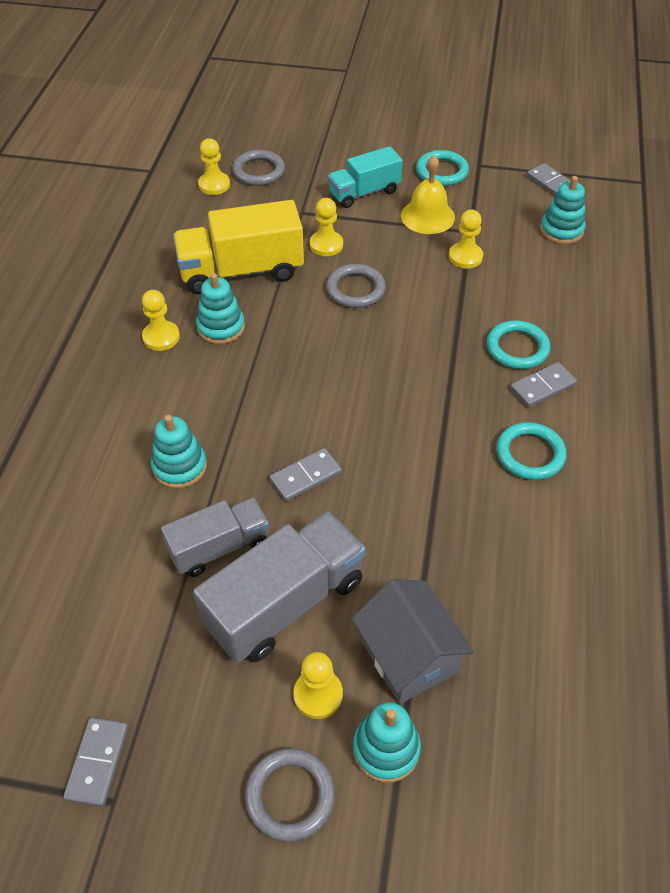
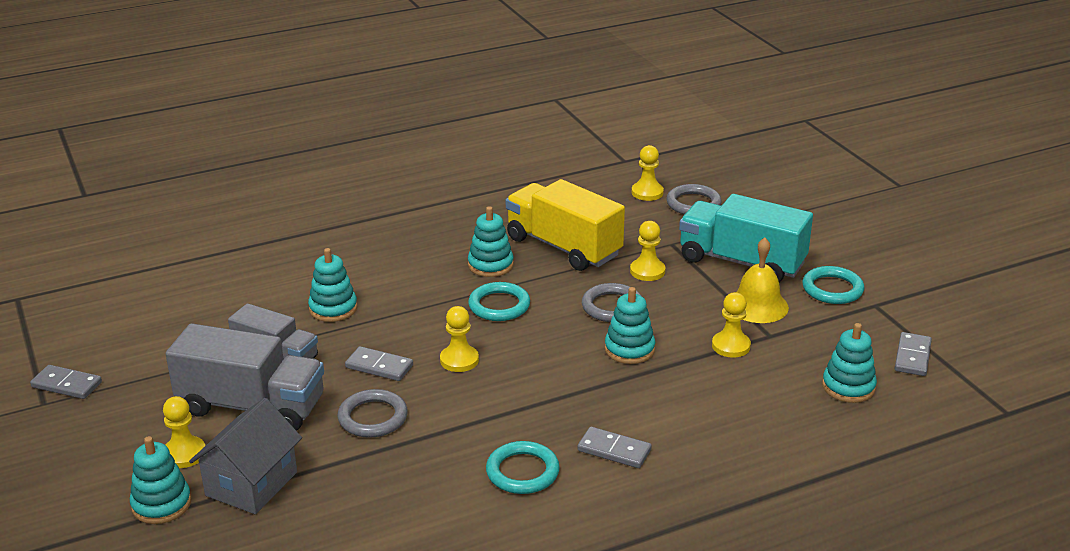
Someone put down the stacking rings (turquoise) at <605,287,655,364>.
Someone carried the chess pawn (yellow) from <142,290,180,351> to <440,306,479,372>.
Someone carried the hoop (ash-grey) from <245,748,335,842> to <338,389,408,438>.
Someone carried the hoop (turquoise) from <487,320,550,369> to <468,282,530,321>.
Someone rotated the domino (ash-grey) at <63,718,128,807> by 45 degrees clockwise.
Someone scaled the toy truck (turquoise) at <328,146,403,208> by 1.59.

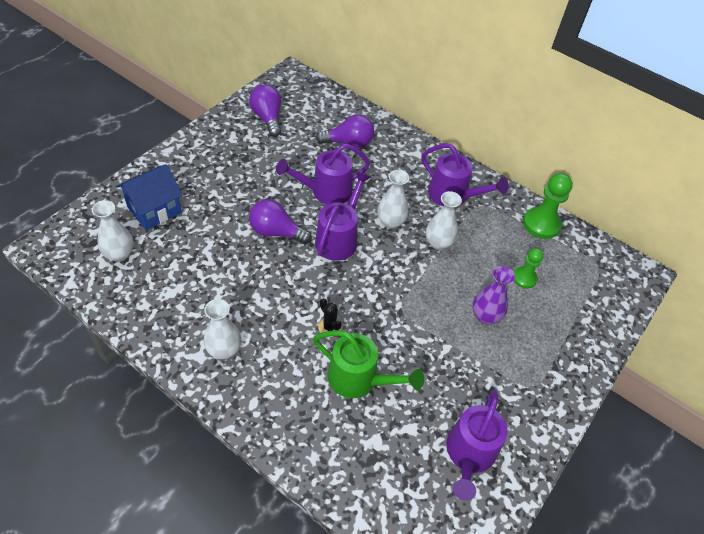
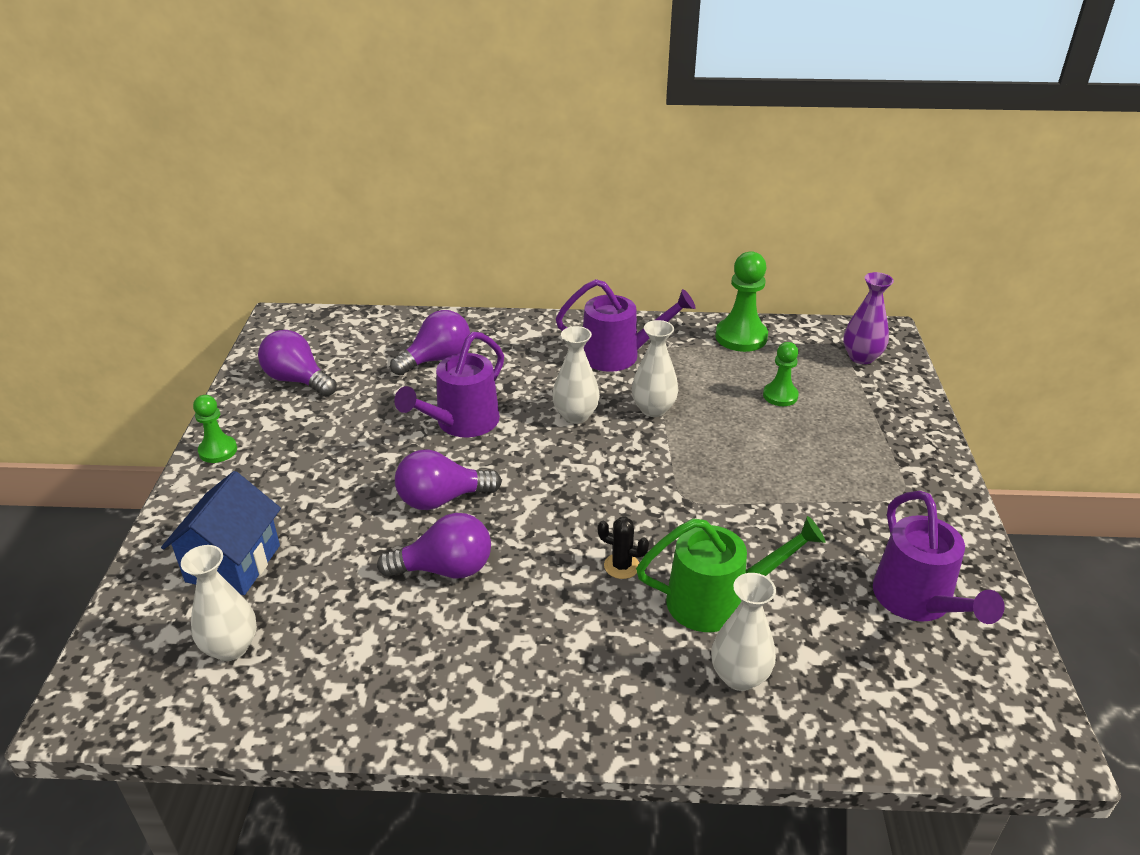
Someone took away the sprinkling can (violet) at <315,171,371,261>.
Someone put down the chess pawn (leaf-green) at <193,395,237,463>.
Someone put down the bulb (violet) at <377,513,491,578>.
Someone carried the flower vase (snow-white) from <203,299,241,359> to <711,573,776,691>.
Someone carried the flower vase (violet) from <472,266,515,324> to <843,272,894,364>.

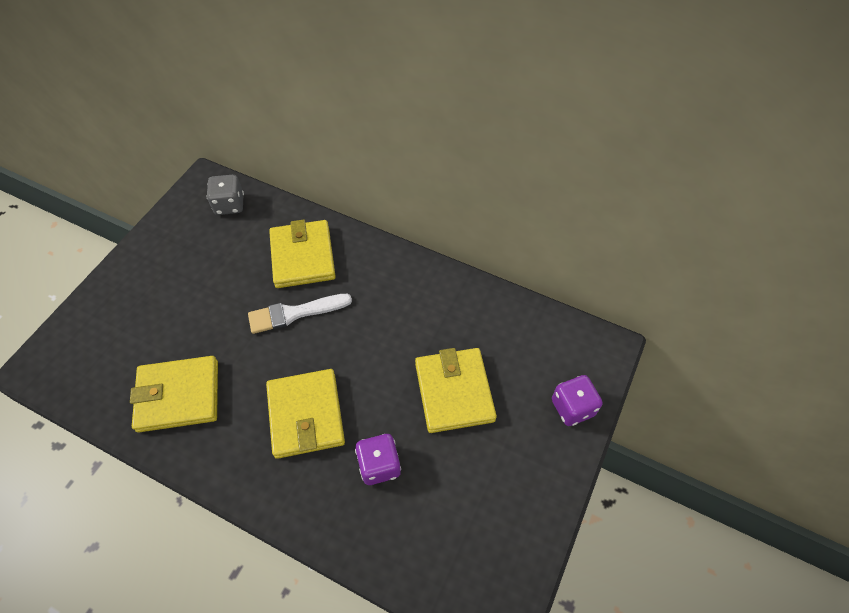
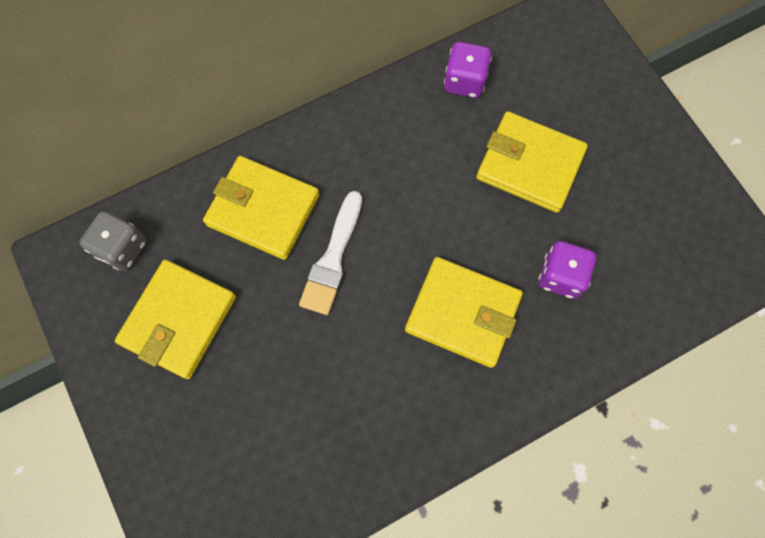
Someone carried the wallet (yellow) from <130,356,218,432> to <115,260,236,379>.
Someone carried the dice (violet) from <552,375,603,426> to <444,42,492,98>.

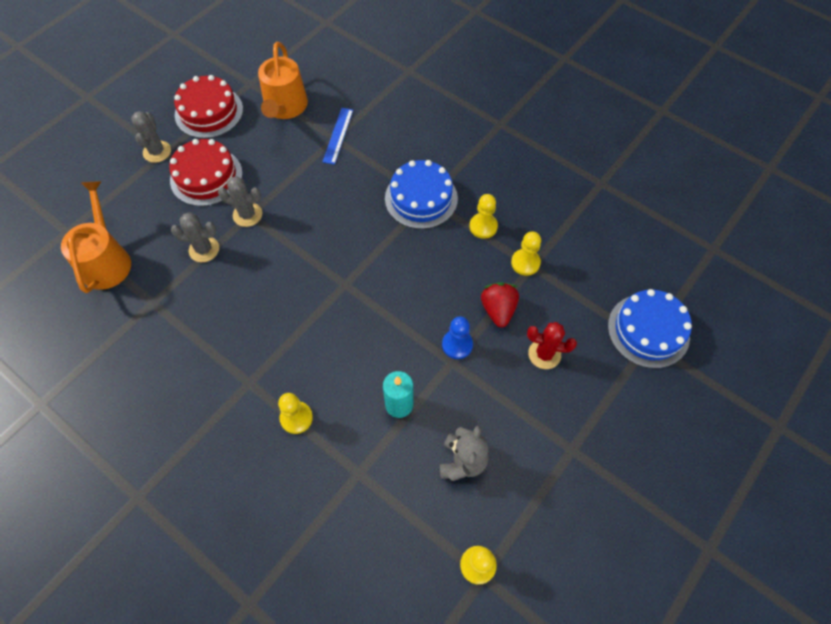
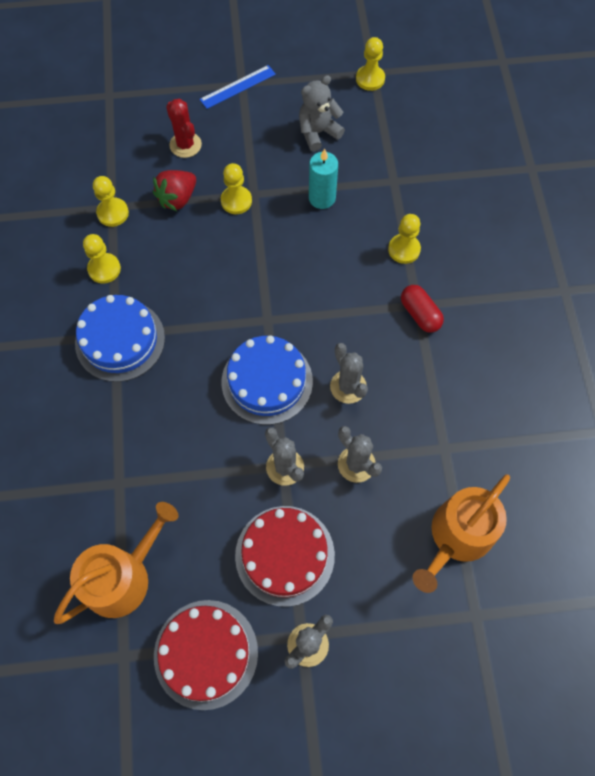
Someone put down the saguaro cactus (ash-grey) at <330,343,368,404>.
Someone put down the pill (red) at <401,285,444,333>.
Someone carried the measuring stick (blue) from <322,108,353,165> to <200,65,276,109>.
Someone carried the cake (blue) from <608,289,692,368> to <222,335,313,425>.
Someone repainted the chess pawn (blue) at <442,316,473,359>, which became the chess pawn (yellow) at <221,163,252,214>.

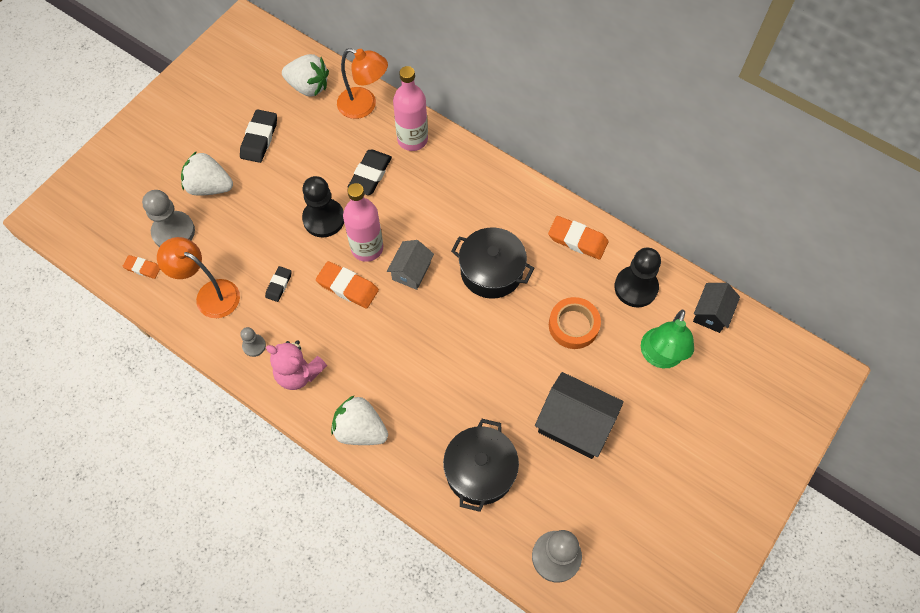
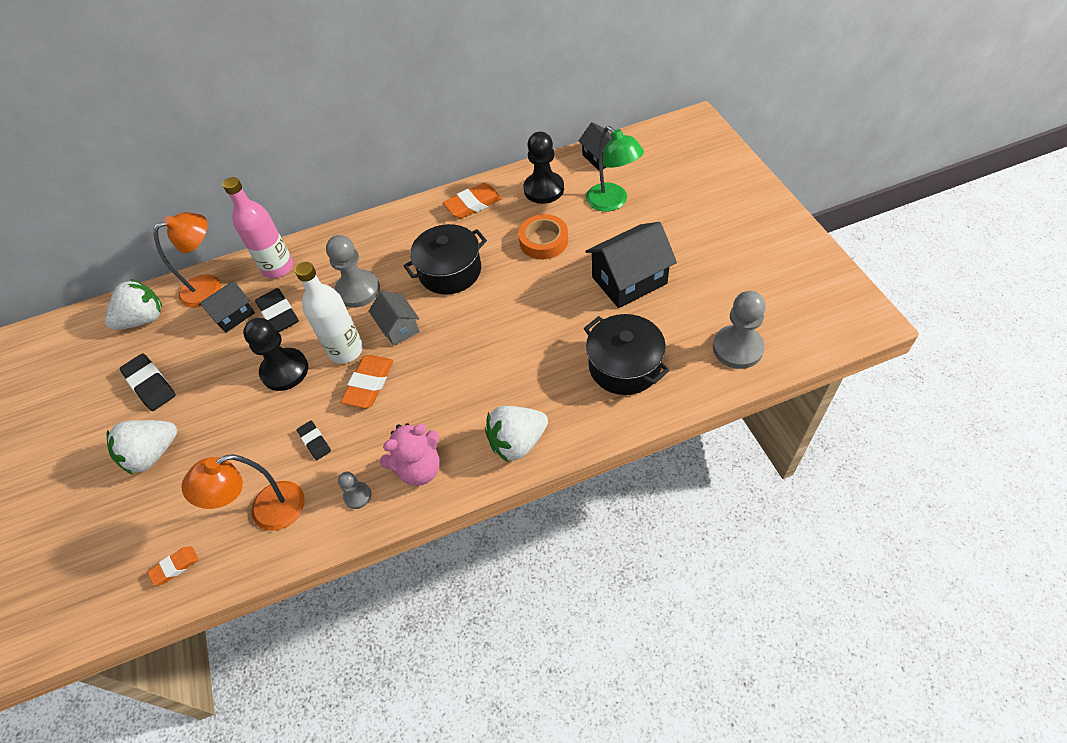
Someone put down the toy house (ebony) at <199,281,255,333>.
Someone carried the chess pawn (ash-grey) from <142,190,195,247> to <326,235,380,308>.
Someone repainted the drink bottle (pink) at <343,183,383,262>, which became the drink bottle (snow-white) at <295,262,363,364>.
Someone rotated the pencil eraser (orange) at <316,261,379,309> by 45 degrees counterclockwise.

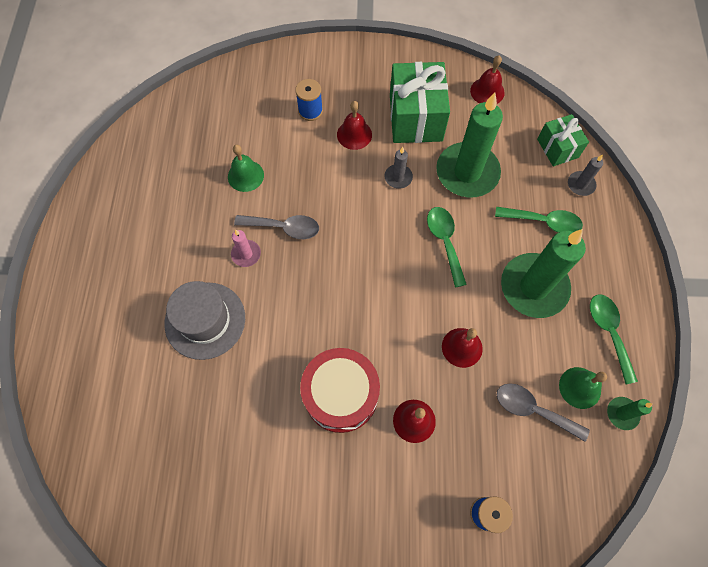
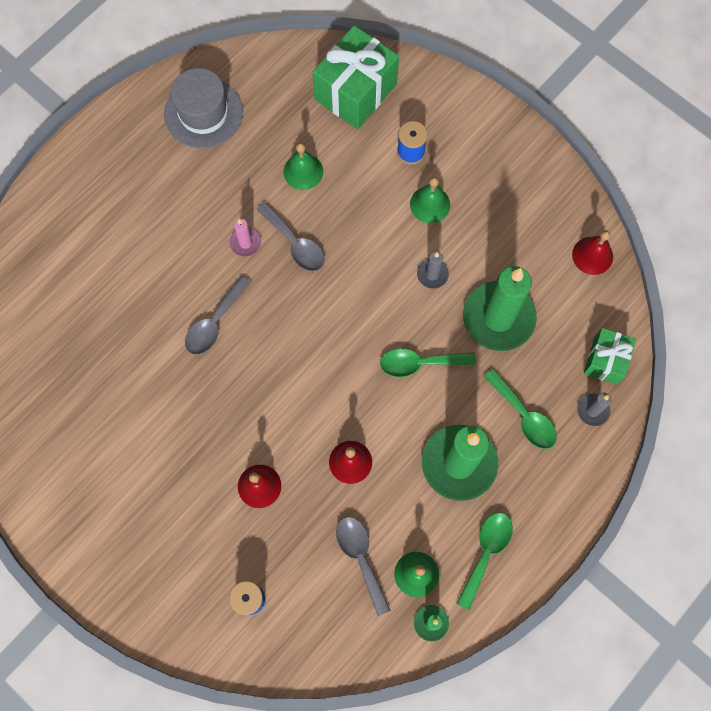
Someone took away the drum (red) at <300,348,380,433>.
Someone put down the teaspoon (ash-grey) at <185,276,251,355>.
Someone carried the tall hat (ash-grey) from <165,281,245,360> to <164,68,243,149>.
Someone carried the wrapped gift (leaf-green) from <390,62,450,143> to <313,25,399,129>.
Someone repainted the hand bell (red) at <337,101,372,150>, which became the hand bell (leaf-green) at <410,177,450,223>.
Someone rotated the teaspoon (leaf-green) at <427,207,467,288> by 120 degrees counterclockwise.

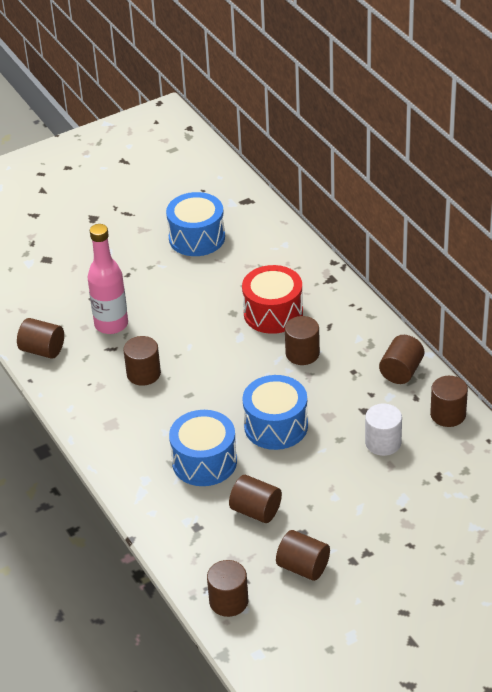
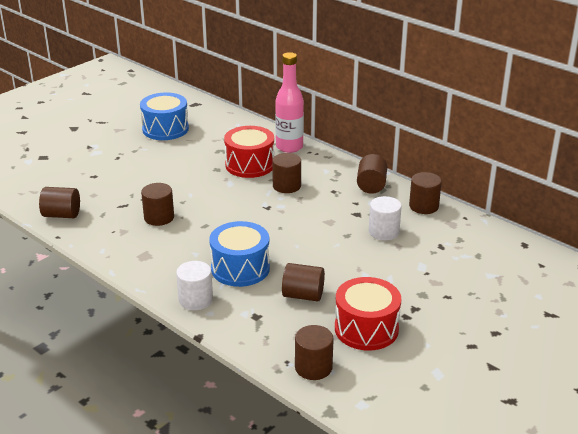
Someone took away the drum (blue) at <242,375,308,450>.
Someone put down the cylinder (snow-white) at <176,261,213,310>.
Someone carried the drink bottle (pink) from <88,224,128,334> to <275,52,304,153>.
Someone swapped the cylinder (dark brown) at <276,530,330,581> for the drum (red) at <335,277,401,350>.

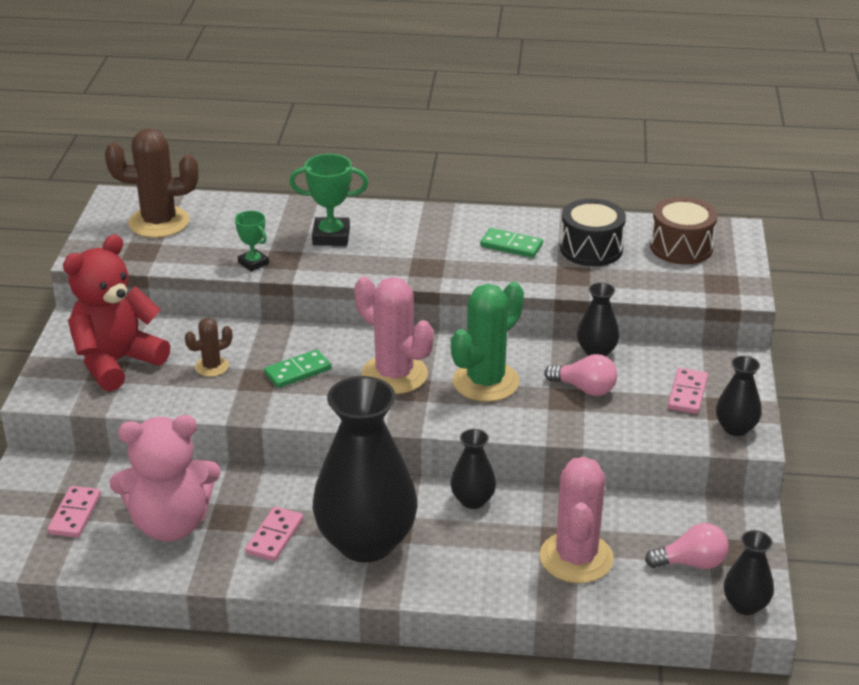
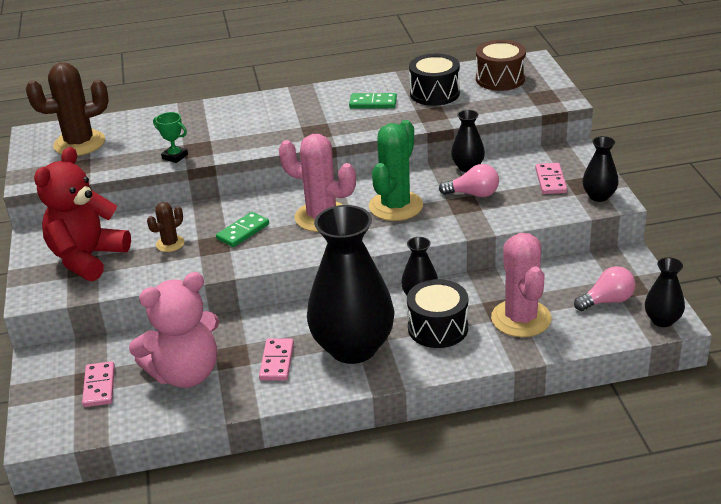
Someone took away the award cup (leaf-green) at <289,154,368,246>.
Someone put down the drum (ebony) at <407,279,468,348>.

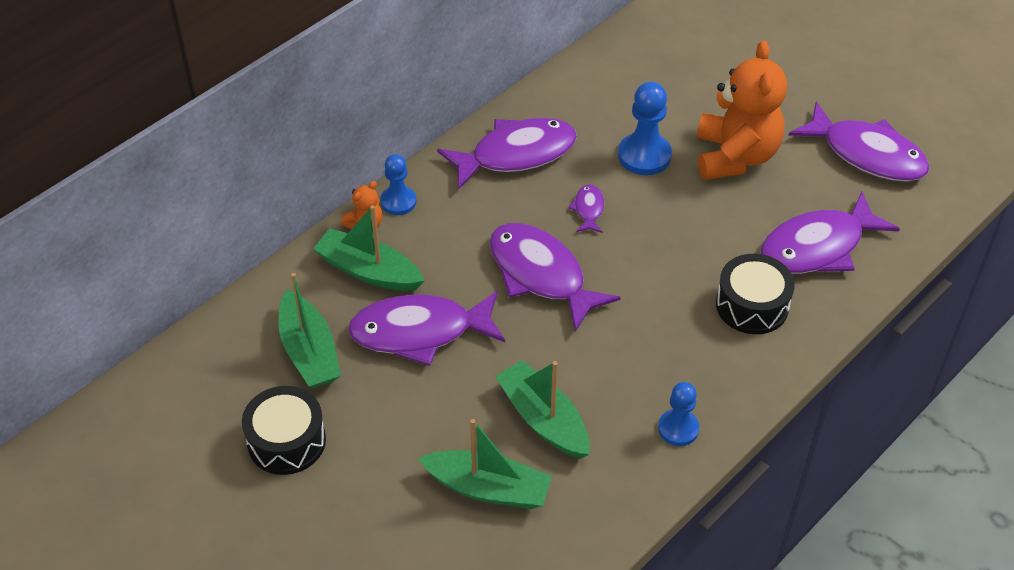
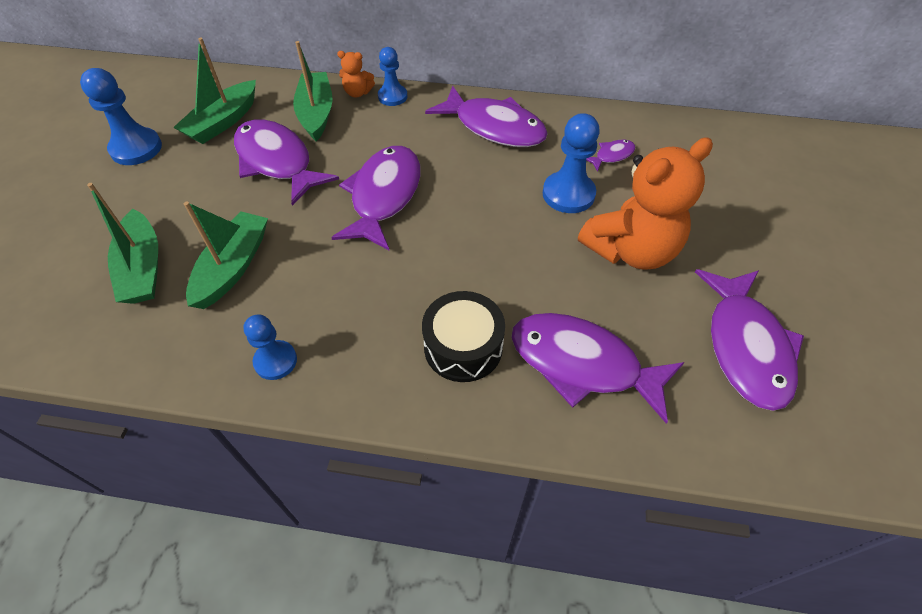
Someone carried the fish figure (violet) from <568,184,604,233> to <586,140,635,172>.
Someone swapped the drum (ebony) at <242,386,326,475> for the chess pawn (blue) at <80,68,162,165>.

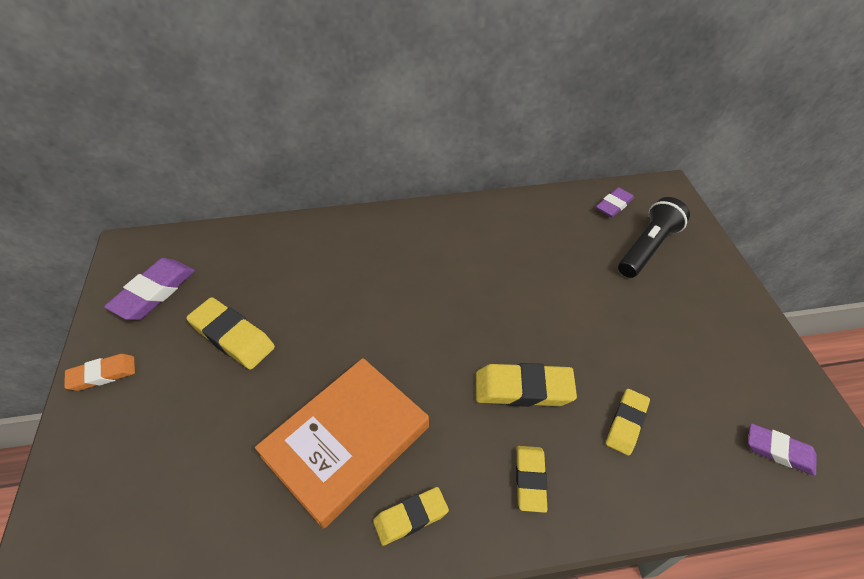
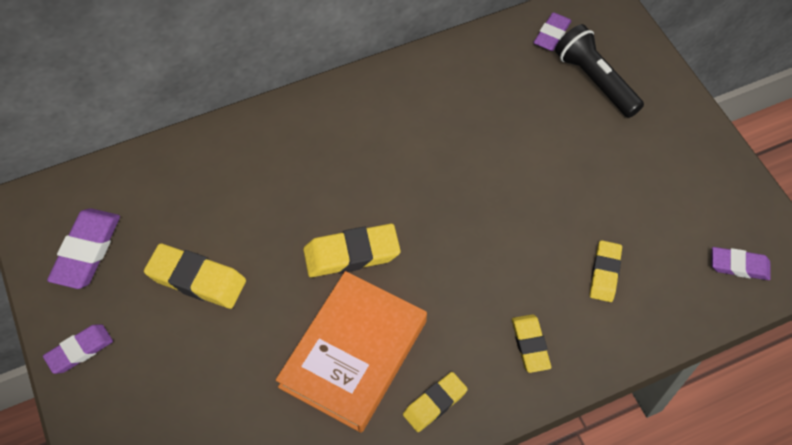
Someone carried the pencil eraser (yellow) from <476,363,577,407> to <303,224,401,277>.
Someone repainted the pencil eraser (orange) at <64,354,135,391>, which became the pencil eraser (violet) at <43,324,113,374>.
Someone rotated the flashlight (ebony) at <618,197,690,278> by 60 degrees counterclockwise.

